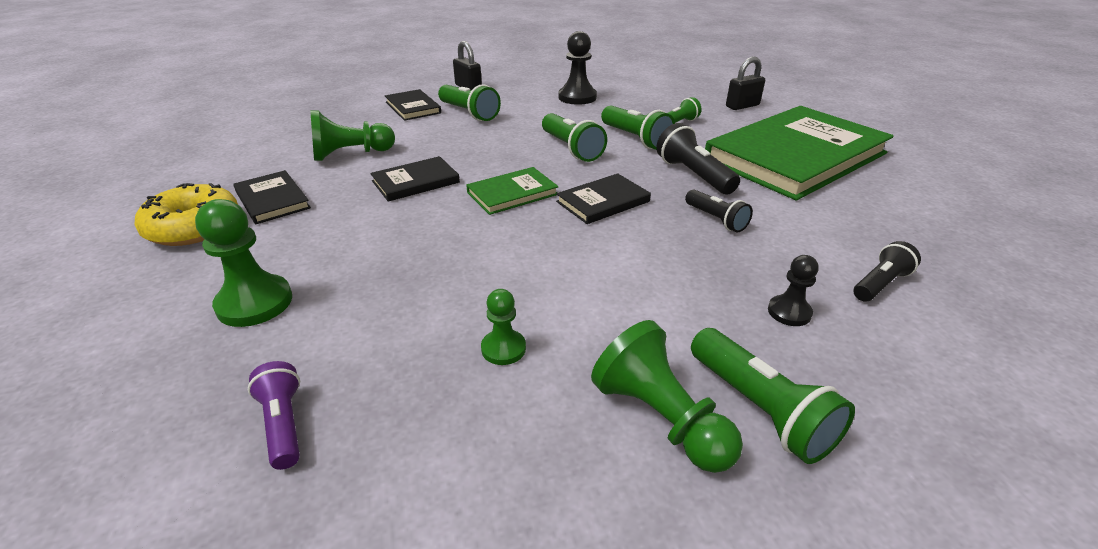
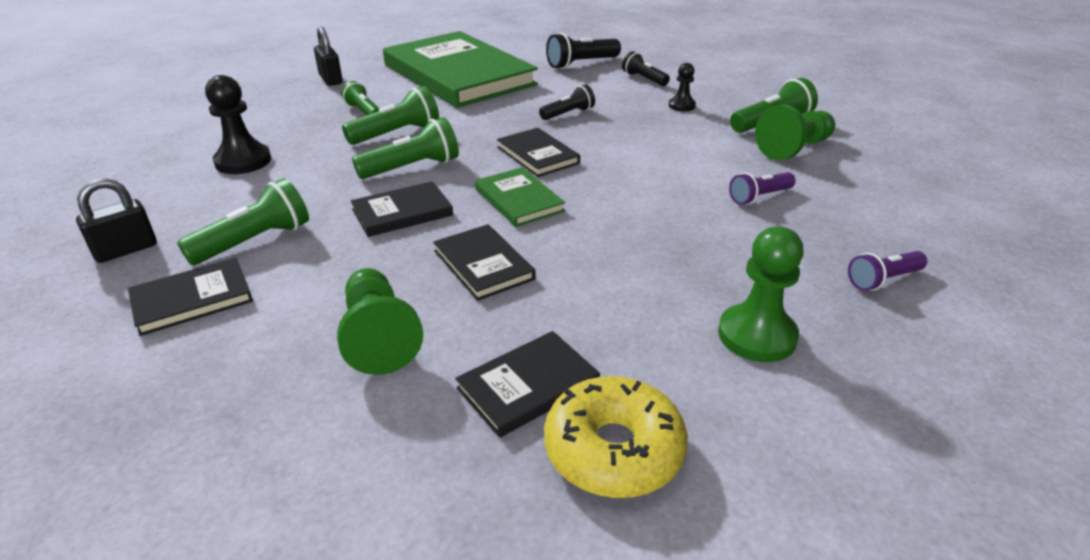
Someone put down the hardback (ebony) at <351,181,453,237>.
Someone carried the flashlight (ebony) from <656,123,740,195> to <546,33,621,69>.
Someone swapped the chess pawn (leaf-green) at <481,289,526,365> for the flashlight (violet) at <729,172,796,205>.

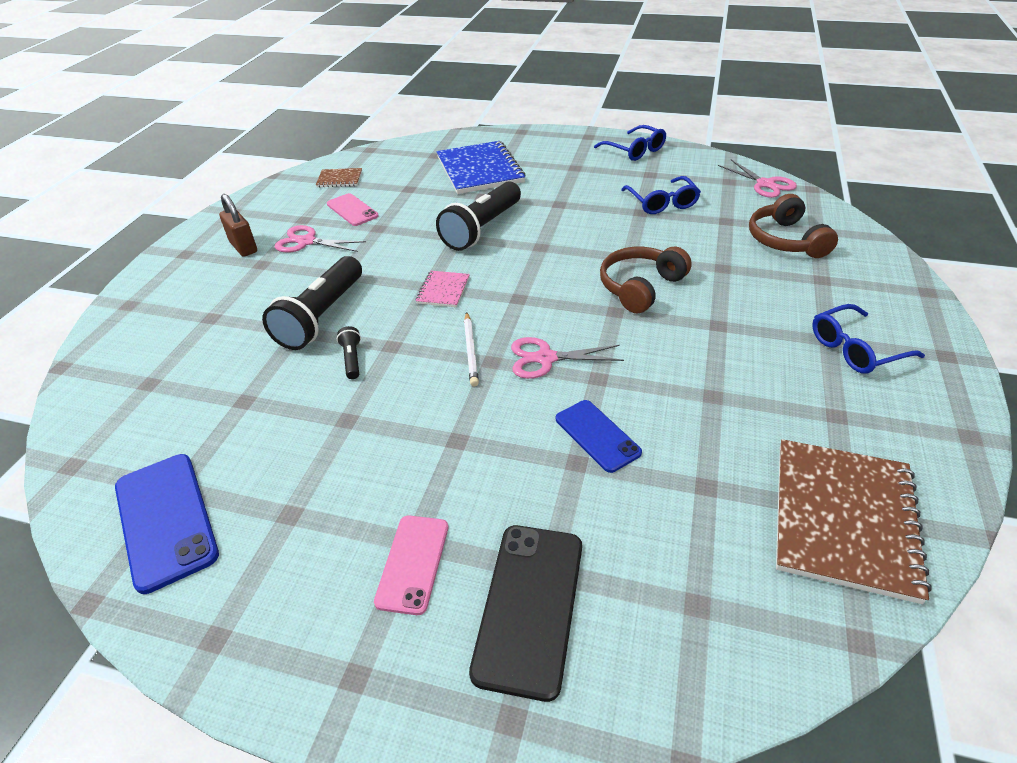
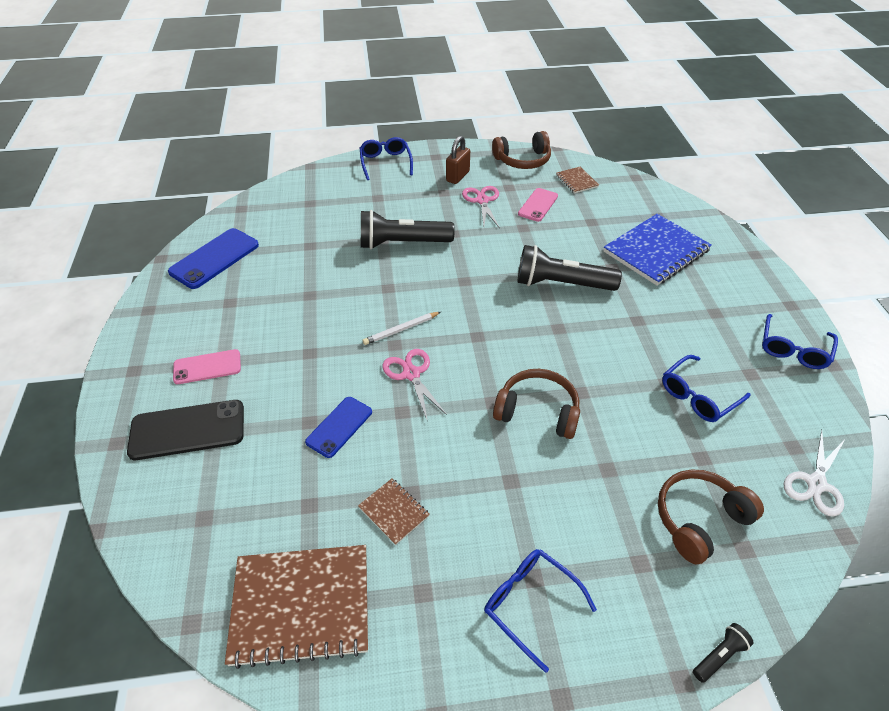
Someone took away the notepad (pink) at <416,271,470,307>.
Someone put down the notepad (dark brown) at <358,478,430,545>.
Someone put down the glasses (blue) at <360,137,413,180>.
Someone put down the over-ear headphones (dark brown) at <492,131,551,169>.
Someone carried the flashlight (ebony) from <337,326,361,379> to <693,623,754,683>.
Someone repainted the scissors (pink) at <718,160,797,198>, which became the scissors (snow-white) at <784,430,845,517>.

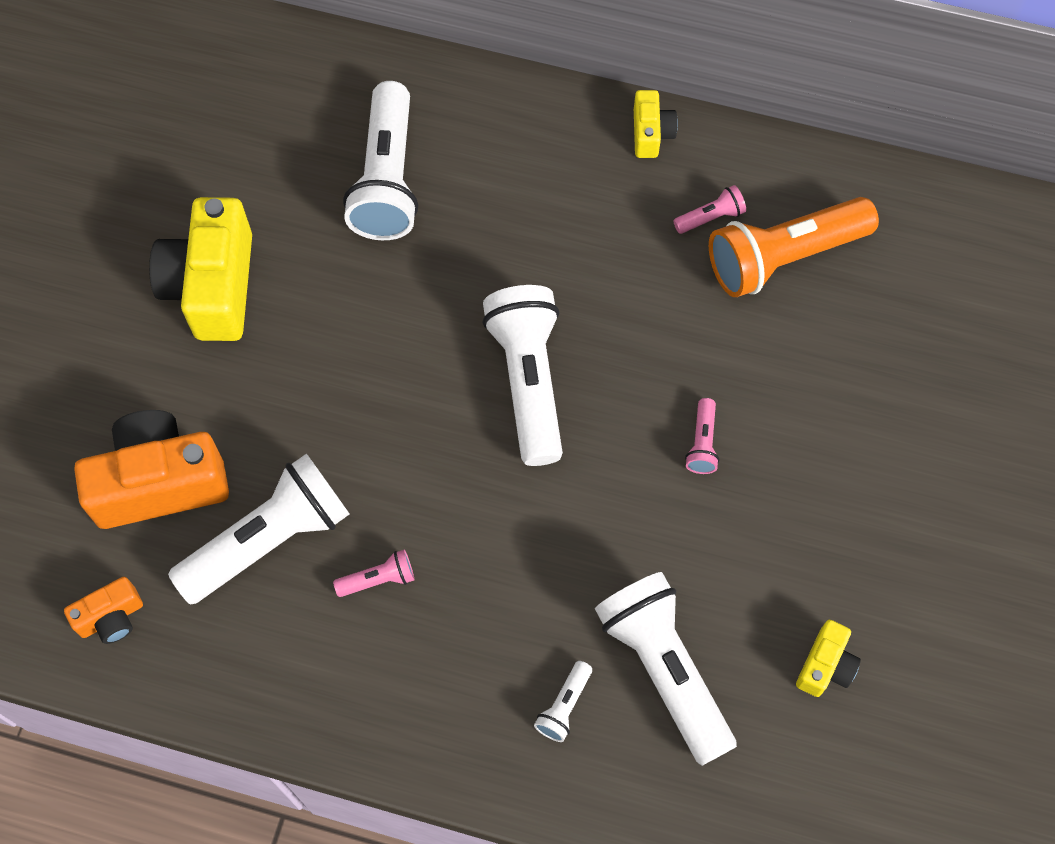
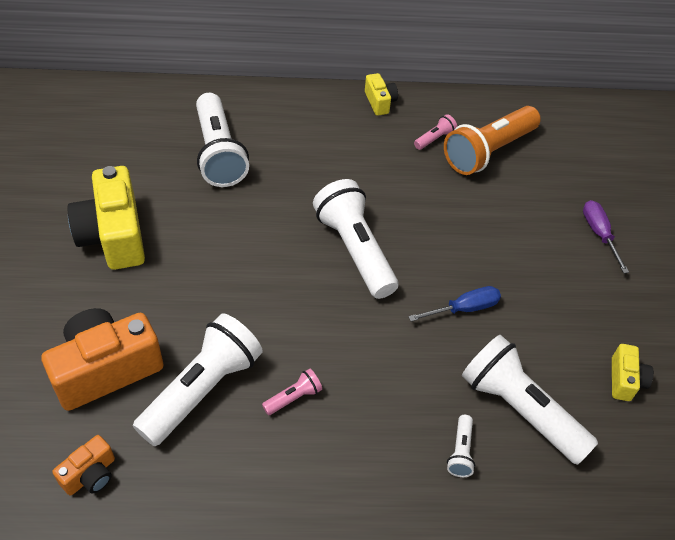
Someone took away the flashlight (pink) at <685,398,719,474>.
Someone put down the hand screwdriver (blue) at <408,286,501,322>.
Someone put down the hand screwdriver (violet) at <583,200,629,273>.

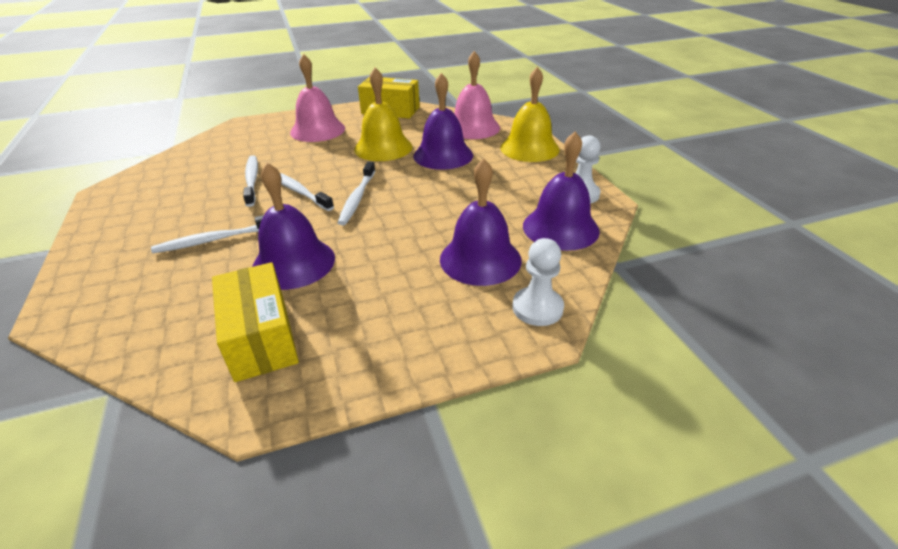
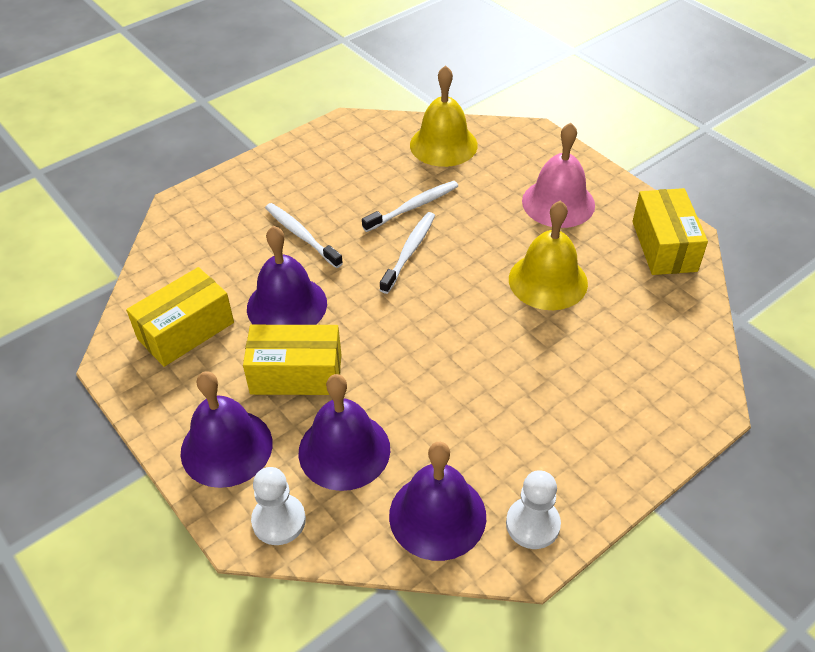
Someone took away the toothbrush (snow-white) at <337,161,376,225>.
Someone took away the hand bell (pink) at <454,51,500,139>.
Someone put down the parcel (yellow) at <243,325,342,395>.
Someone carried the hand bell (violet) from <413,73,473,170> to <181,371,273,488>.
Someone carried the hand bell (yellow) from <500,67,560,162> to <410,65,478,167>.

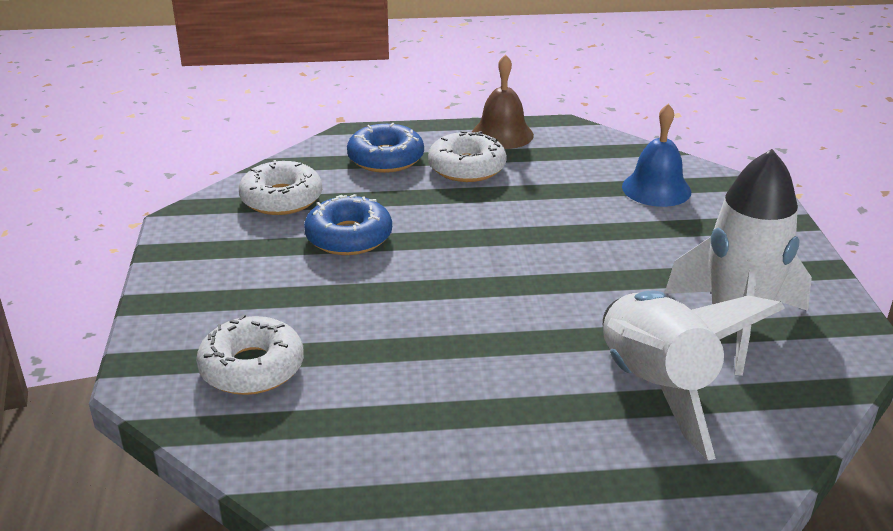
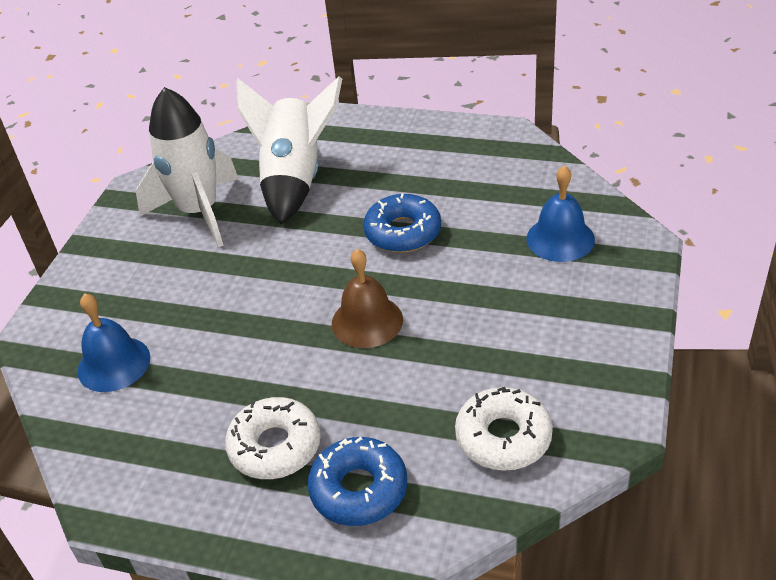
Someone carried the donut (blue) from <304,194,392,255> to <363,193,441,253>.
Someone carried the hand bell (dark brown) from <472,54,534,149> to <332,249,403,348>.
Someone swapped the donut (snow-white) at <196,314,304,395> for the hand bell (blue) at <527,165,595,262>.

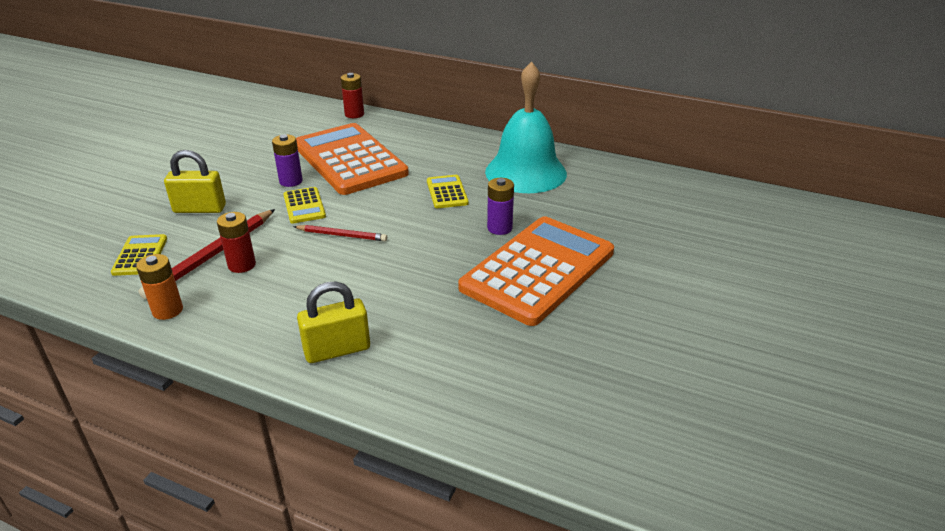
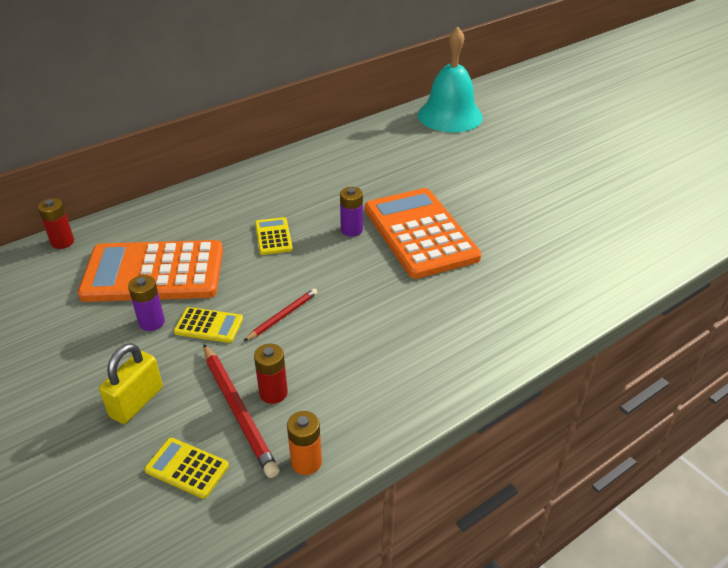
Someone took away the small lock (yellow) at <297,282,370,363>.
Someone carried the hand bell (turquoise) from <485,61,567,193> to <418,27,483,132>.
Someone rotated the calculator (yellow) at <427,175,469,208> by 60 degrees clockwise.

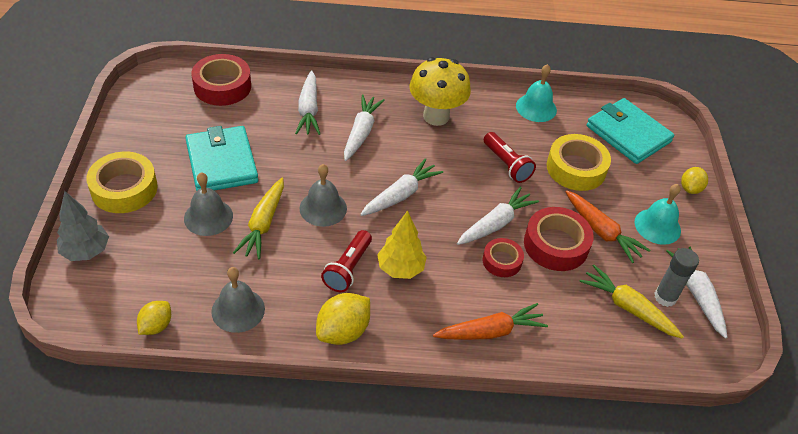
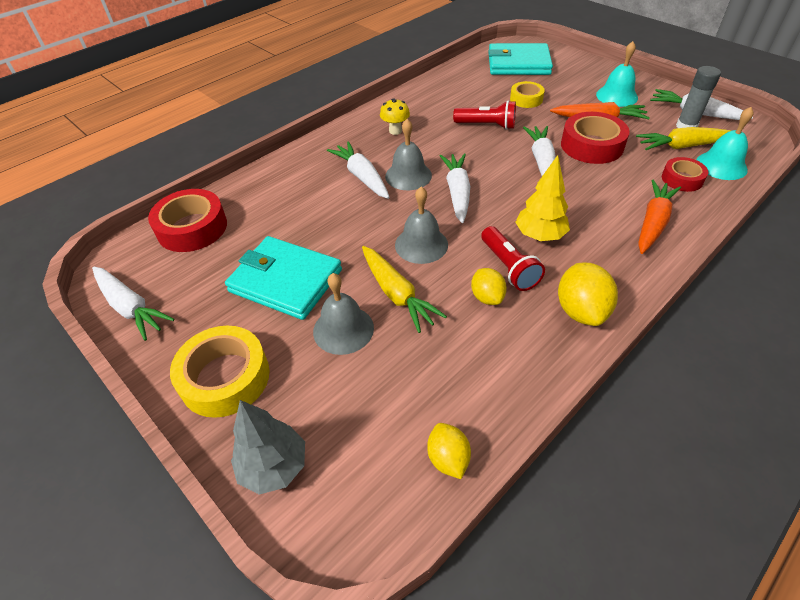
Someone carried the hand bell (ash-grey) from <211,267,265,333> to <385,119,432,190>.
Someone carried the root vegetable (snow-white) from <295,70,320,135> to <92,267,174,341>.
Someone carried the sticky tape (red) from <483,238,524,277> to <662,157,708,192>.
Someone carried the hand bell (turquoise) from <516,64,557,122> to <697,107,754,180>.
Someone carried the lemon (yellow) from <681,167,708,194> to <471,268,507,305>.
Someone scaled the mushroom (yellow) at <409,57,471,126> by 0.49.
Someone scaled the sticky tape (yellow) at <547,134,611,191> by 0.59.

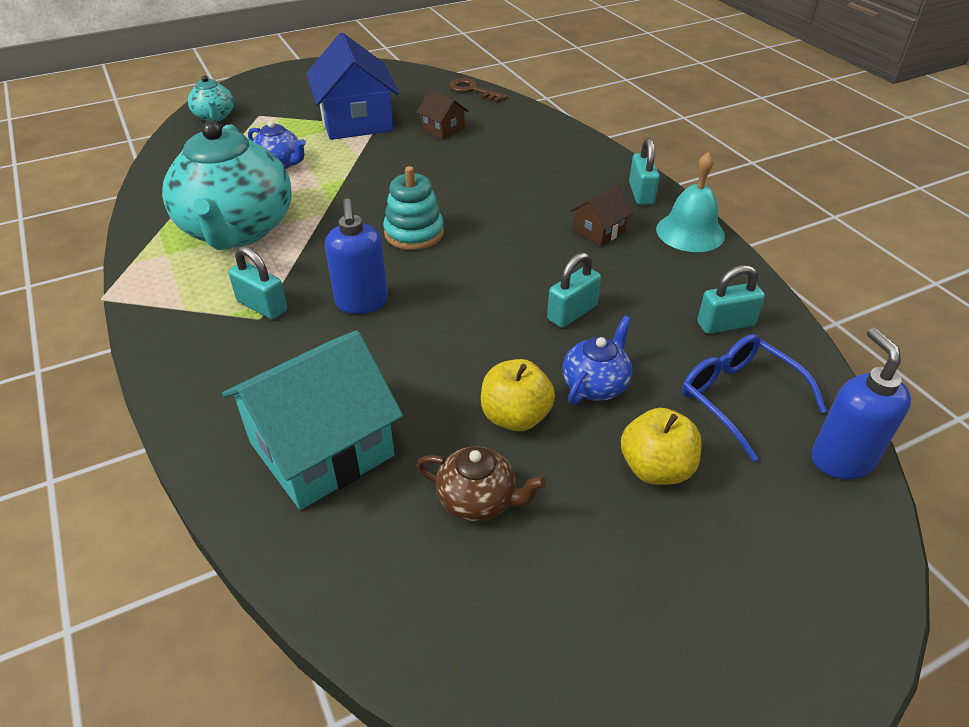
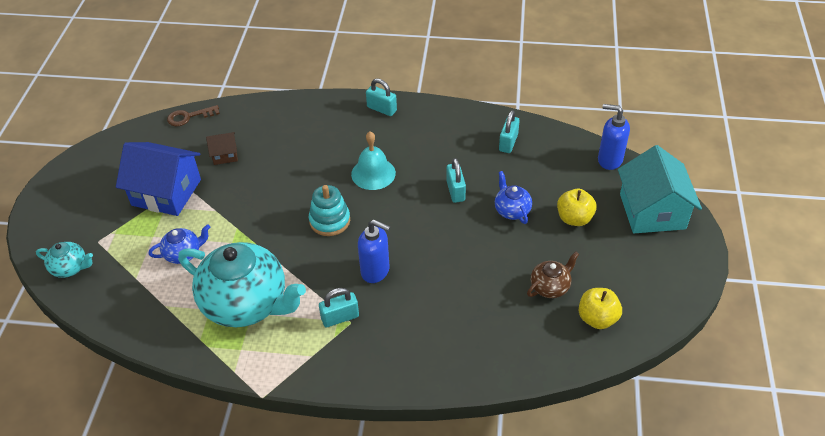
Someone took away the toy house (dark brown) at <570,185,633,246>.
Someone took away the glasses (blue) at <682,334,827,462>.
Someone carried the toy house (turquoise) from <222,330,403,510> to <618,145,702,233>.
Someone carried the toy apple (yellow) from <481,359,555,431> to <579,288,622,329>.
Someone carried the hand bell (turquoise) from <656,152,725,252> to <351,131,396,190>.

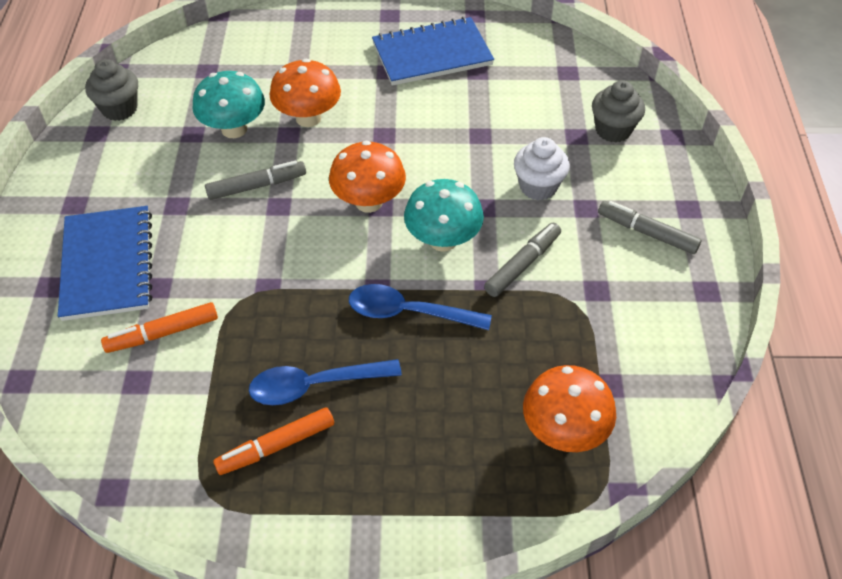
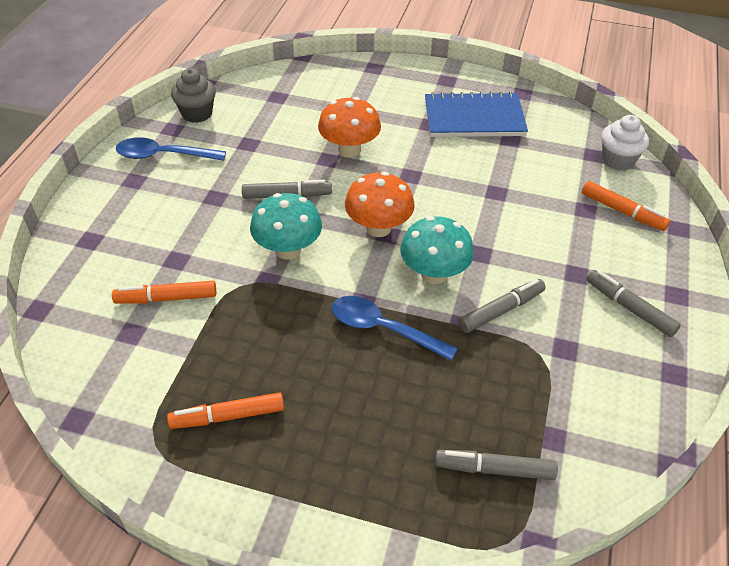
Someone took away the notepad (blue) at <58,206,152,321>.
Someone carried the mushroom (turquoise) from <192,71,265,138> to <250,193,322,259>.
Someone carried the teaspoon (blue) from <249,359,402,405> to <116,137,226,161>.
Someone carried the cupcake (snow-white) from <514,137,570,201> to <601,115,649,171>.
Someone swapped the mushroom (orange) at <523,365,616,452> for the marker pen (ash-grey) at <435,450,558,480>.
Someone swapped the cupcake (ash-grey) at <592,80,645,143> for the marker pen (orange) at <582,181,670,231>.

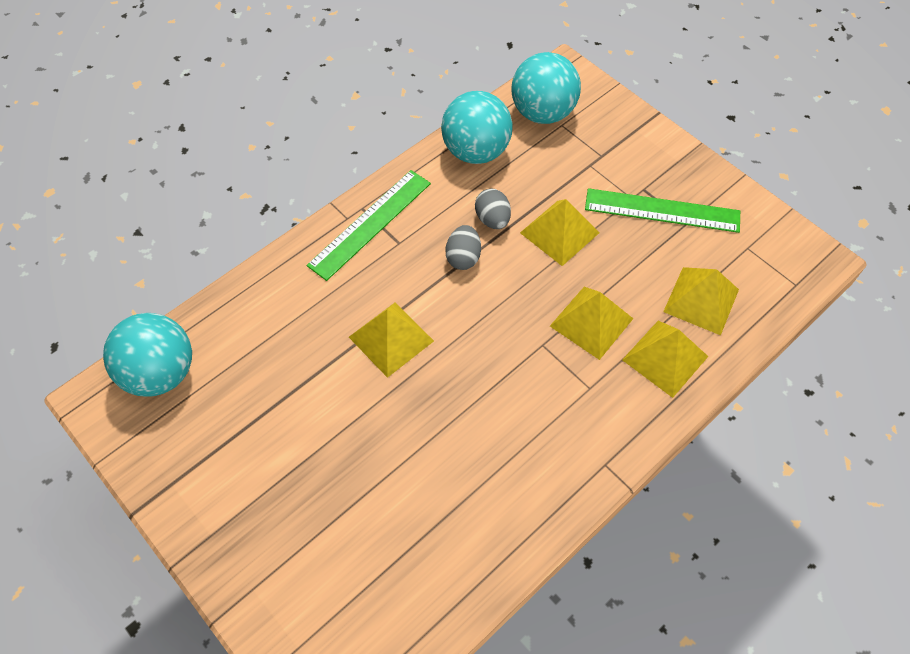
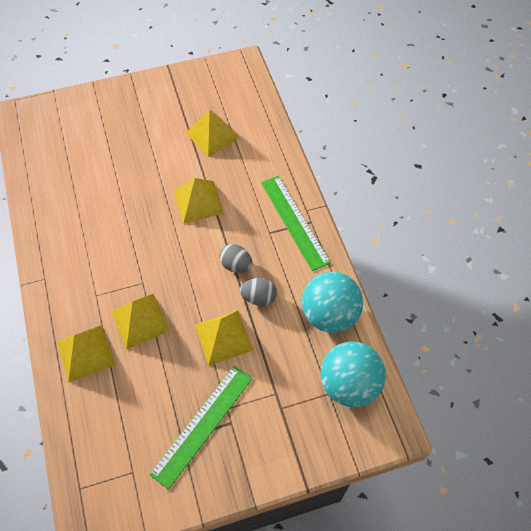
Someone took away the ball (turquoise) at <103,313,192,396>.
Someone carried the pyramid shape (yellow) from <663,267,739,335> to <186,110,239,157>.

